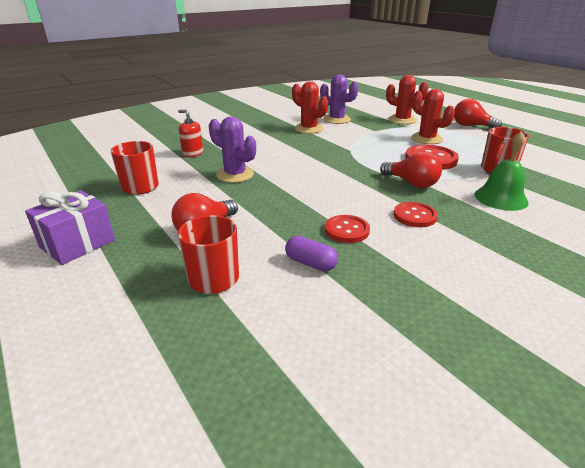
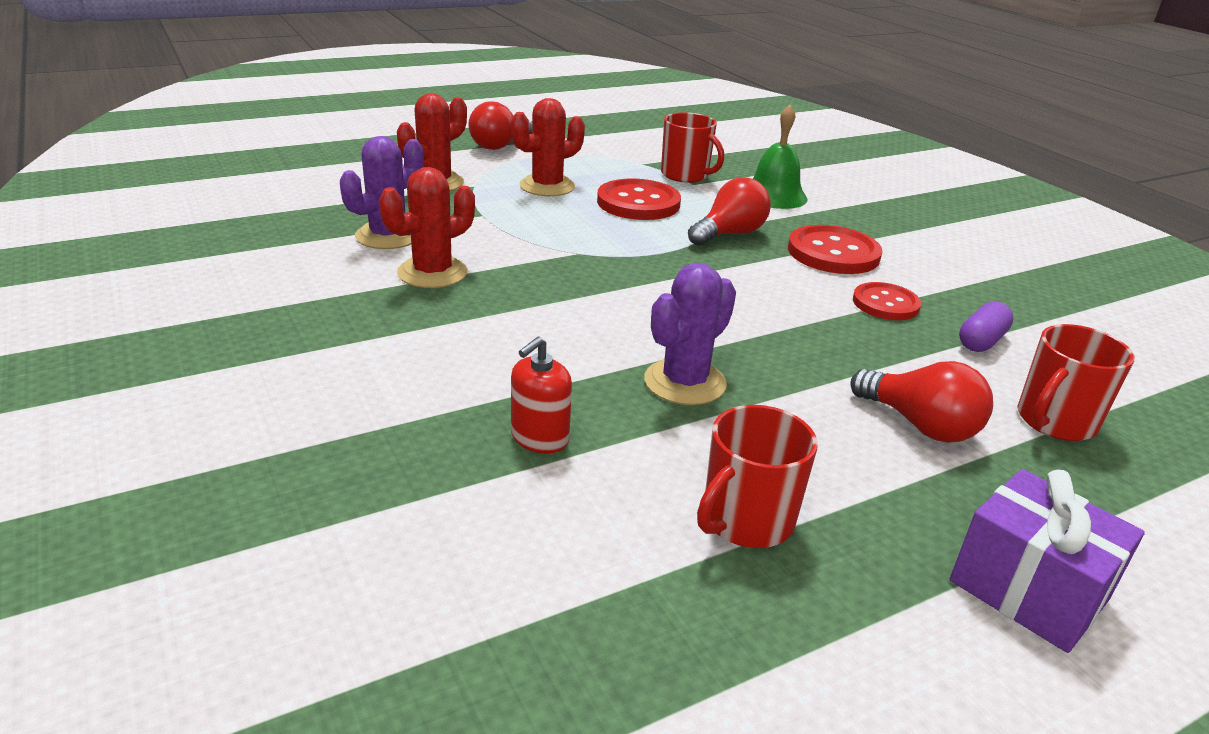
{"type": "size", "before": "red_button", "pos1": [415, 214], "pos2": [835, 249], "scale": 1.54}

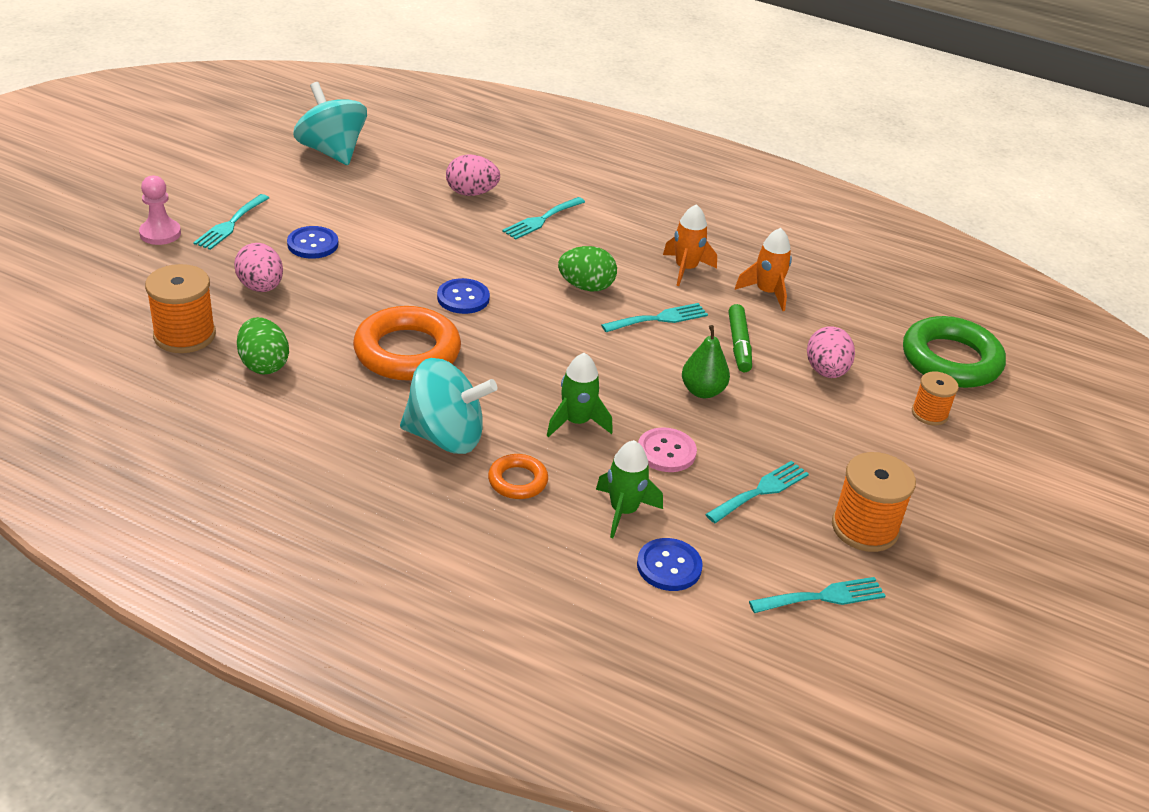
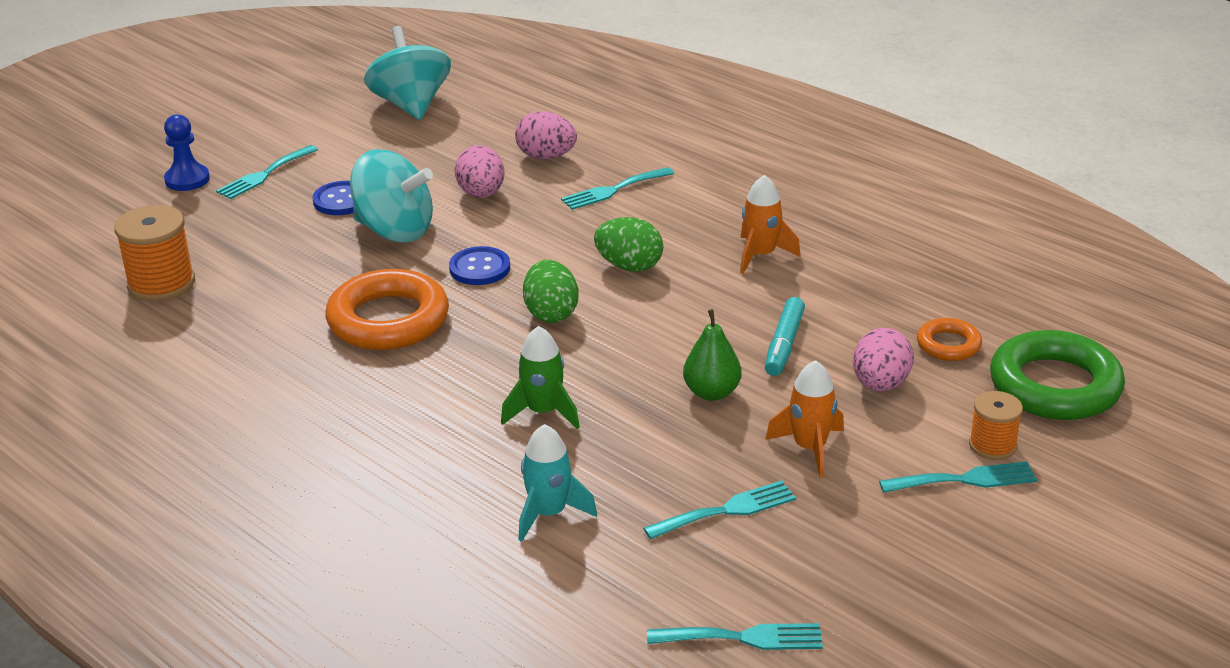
{"type": "colour", "before": "pink_pawn", "after": "blue_pawn", "pos1": [160, 210], "pos2": [187, 152]}
{"type": "relocated", "before": "pink_egg", "pos1": [258, 267], "pos2": [479, 172]}
{"type": "relocated", "before": "green_egg", "pos1": [263, 346], "pos2": [551, 291]}
{"type": "relocated", "before": "turquoise_spinning_top", "pos1": [448, 406], "pos2": [391, 195]}
{"type": "relocated", "before": "orange_ring", "pos1": [518, 476], "pos2": [949, 339]}
{"type": "colour", "before": "green_rocket", "after": "turquoise_rocket", "pos1": [629, 489], "pos2": [558, 483]}
{"type": "relocated", "before": "turquoise_fork", "pos1": [654, 317], "pos2": [958, 477]}
{"type": "missing", "before": "blue_button", "pos1": [670, 564]}
{"type": "missing", "before": "pink_button", "pos1": [667, 449]}
{"type": "colour", "before": "green_marker", "after": "turquoise_marker", "pos1": [740, 338], "pos2": [785, 336]}
{"type": "relocated", "before": "orange_rocket", "pos1": [763, 269], "pos2": [804, 419]}
{"type": "missing", "before": "orange_spool", "pos1": [874, 502]}

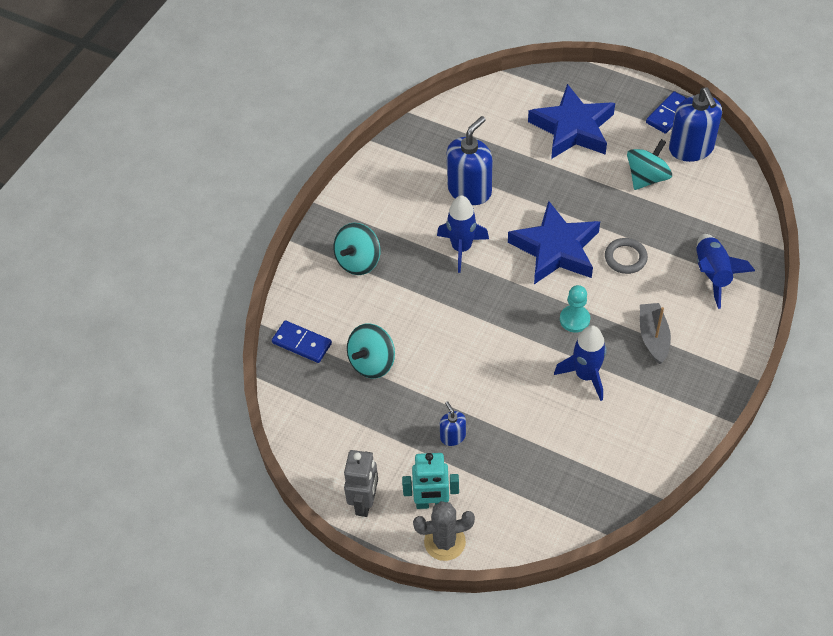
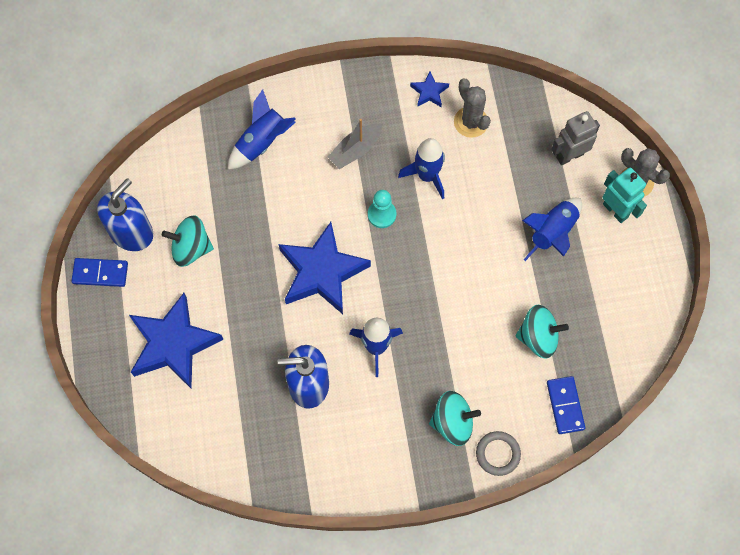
{"type": "relocated", "before": "grey_robot", "pos1": [361, 483], "pos2": [575, 138]}
{"type": "exchanged", "before": "blue_soap_dispenser", "after": "blue_rocket", "pos1": [453, 423], "pos2": [552, 229]}
{"type": "relocated", "before": "grey_ring", "pos1": [626, 256], "pos2": [498, 453]}
{"type": "appeared", "after": "blue_star", "pos2": [429, 89]}
{"type": "appeared", "after": "grey_cactus", "pos2": [472, 108]}

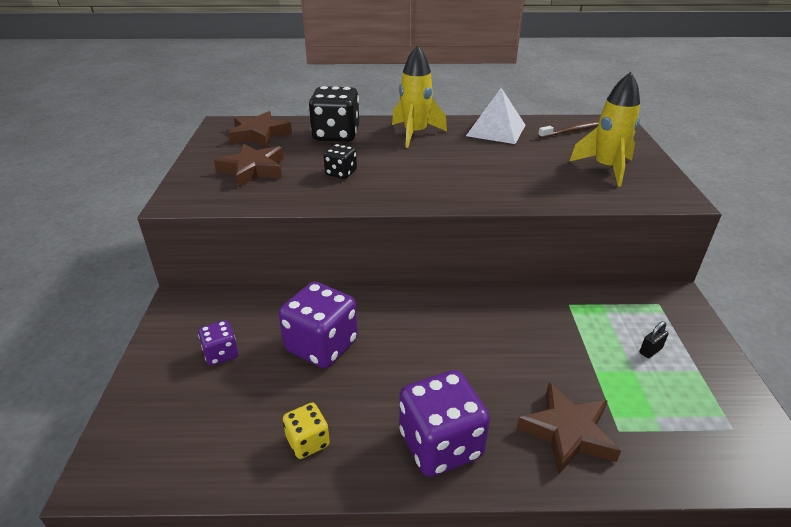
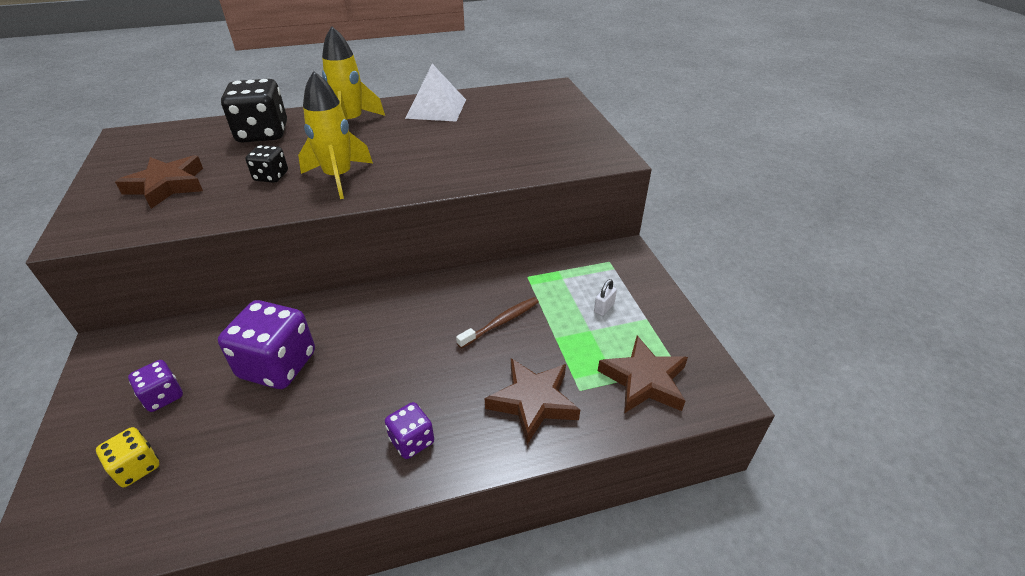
{"type": "relocated", "before": "brown_star", "pos1": [260, 129], "pos2": [643, 374]}
{"type": "relocated", "before": "yellow_dice", "pos1": [306, 431], "pos2": [127, 457]}
{"type": "size", "before": "purple_dice", "pos1": [444, 423], "pos2": [409, 430], "scale": 0.53}
{"type": "relocated", "before": "brown_toothbrush", "pos1": [568, 129], "pos2": [497, 323]}
{"type": "relocated", "before": "yellow_rocket", "pos1": [604, 129], "pos2": [335, 135]}
{"type": "colour", "before": "black_padlock", "after": "white_padlock", "pos1": [654, 339], "pos2": [605, 297]}

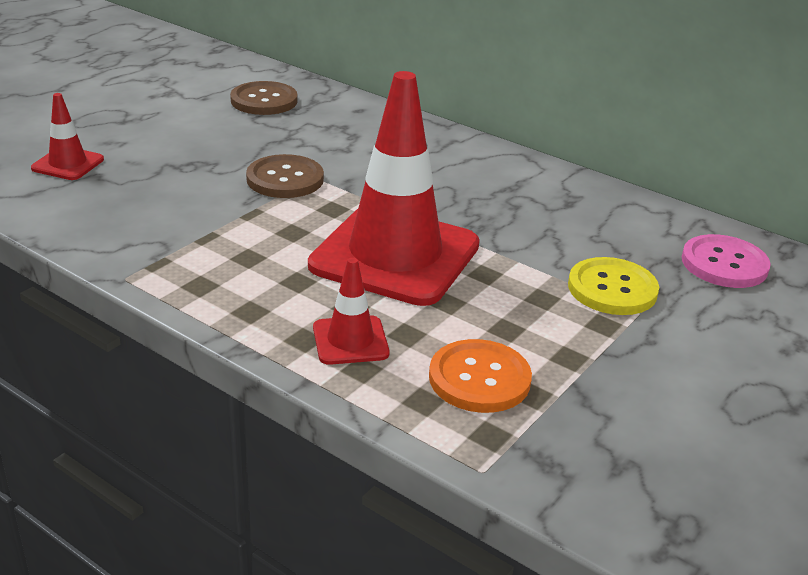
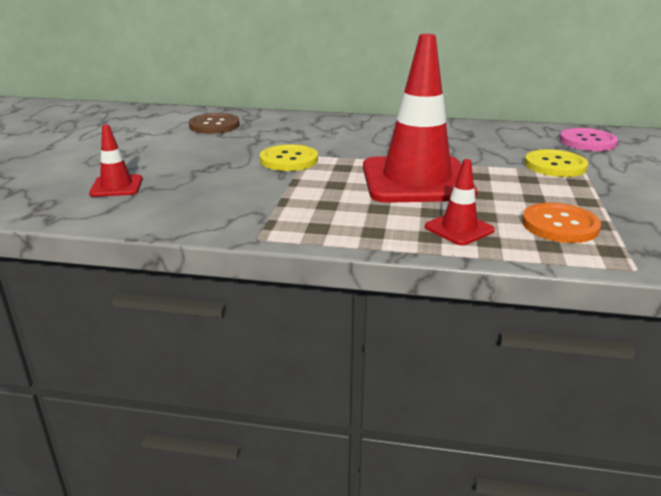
{"type": "colour", "before": "brown_button", "after": "yellow_button", "pos1": [285, 176], "pos2": [289, 157]}

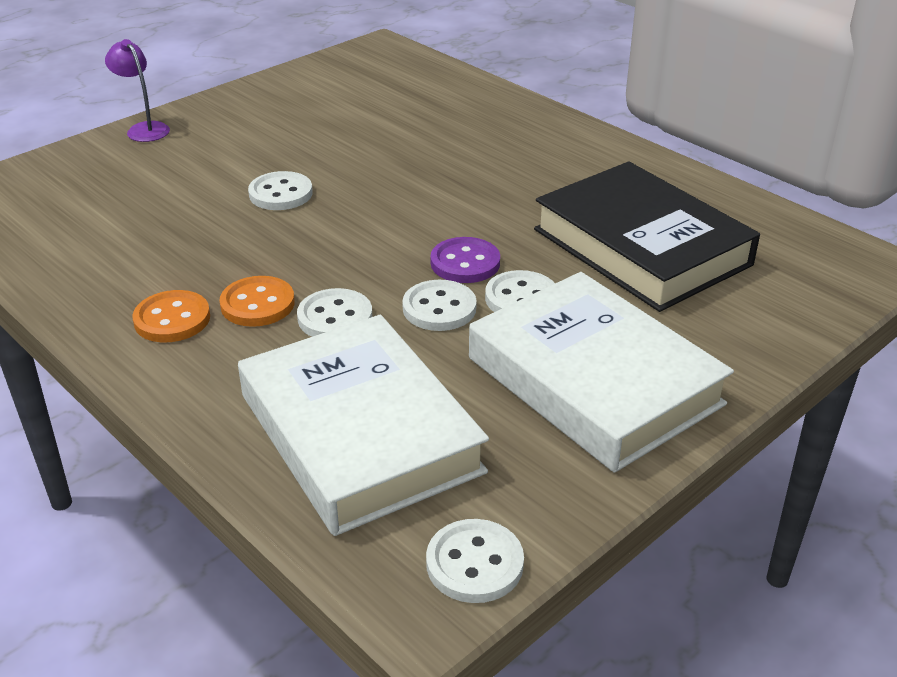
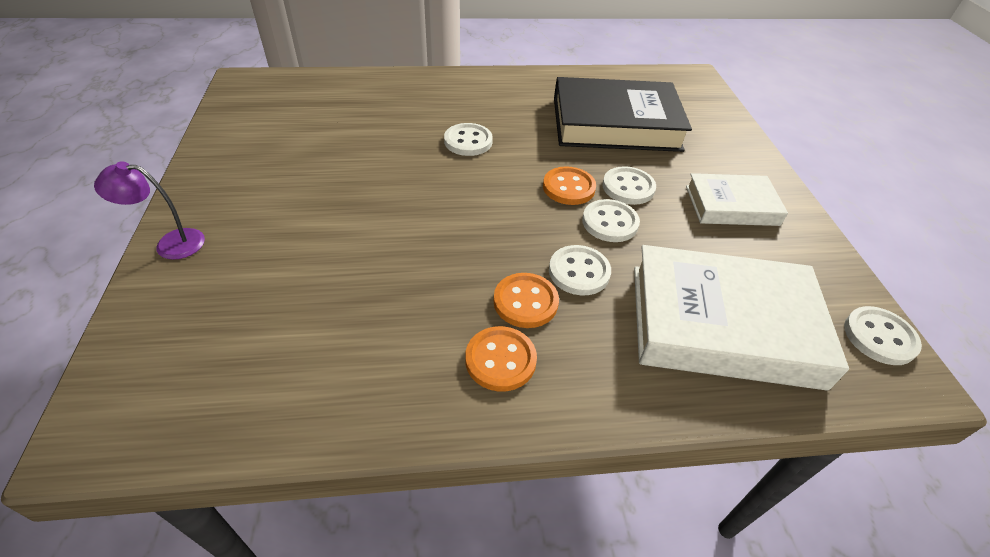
{"type": "relocated", "before": "white_button", "pos1": [280, 190], "pos2": [468, 139]}
{"type": "colour", "before": "purple_button", "after": "orange_button", "pos1": [465, 260], "pos2": [569, 185]}
{"type": "size", "before": "white_book", "pos1": [601, 372], "pos2": [737, 199], "scale": 0.57}

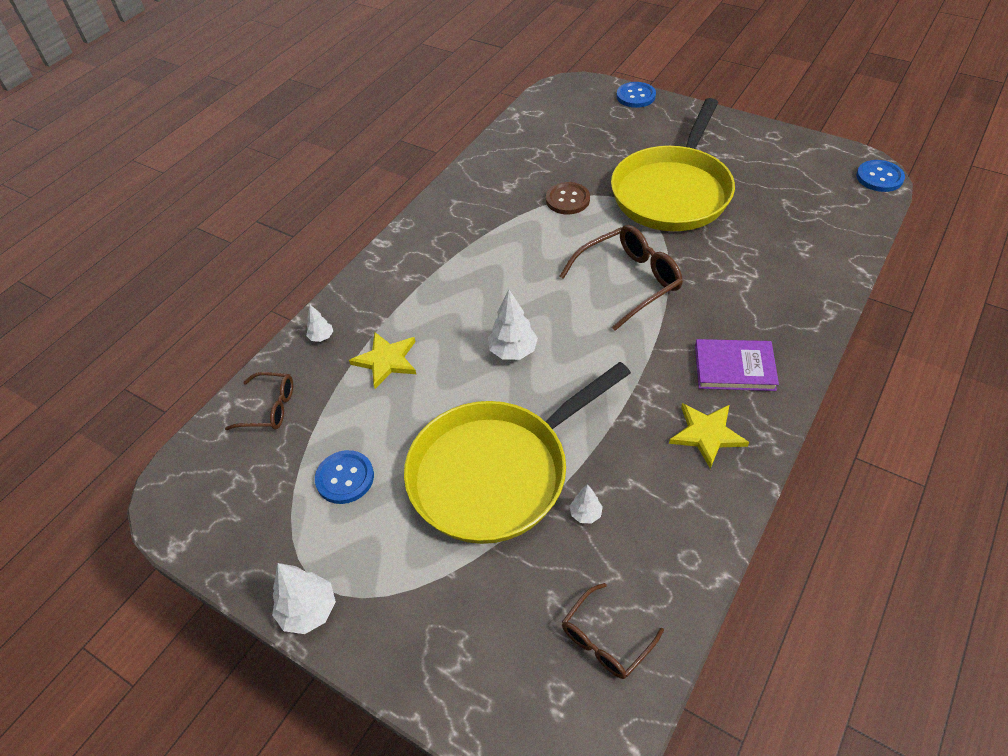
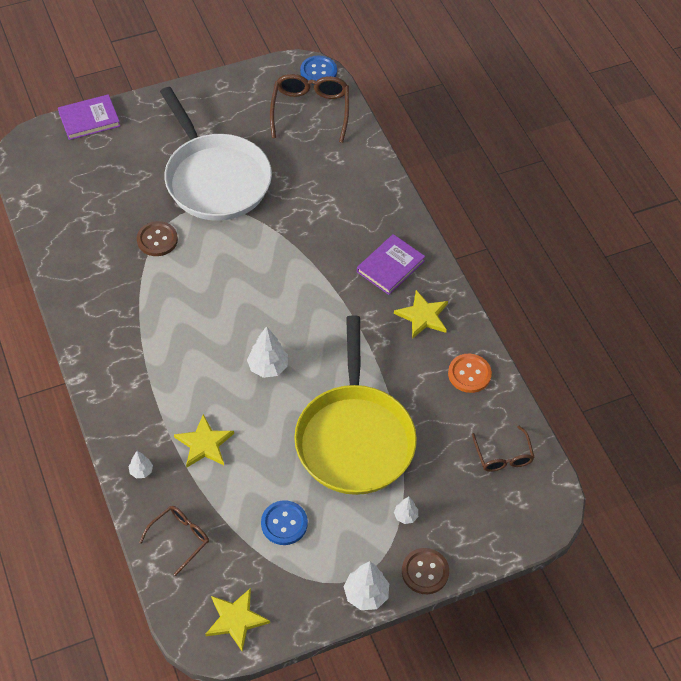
{"type": "relocated", "before": "brown_glasses", "pos1": [621, 278], "pos2": [309, 108]}
{"type": "relocated", "before": "white_tree", "pos1": [586, 503], "pos2": [406, 510]}
{"type": "colour", "before": "yellow_pan", "after": "white_pan", "pos1": [673, 164], "pos2": [216, 154]}
{"type": "exchanged", "before": "blue_button", "after": "purple_book", "pos1": [636, 95], "pos2": [89, 117]}
{"type": "appeared", "after": "yellow_star", "pos2": [237, 620]}
{"type": "appeared", "after": "brown_button", "pos2": [425, 571]}
{"type": "appeared", "after": "orange_button", "pos2": [470, 373]}

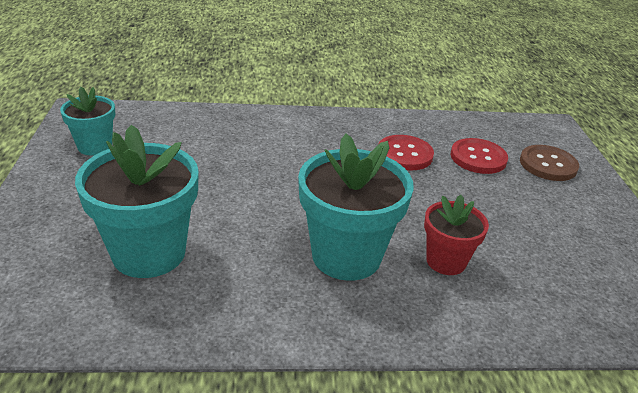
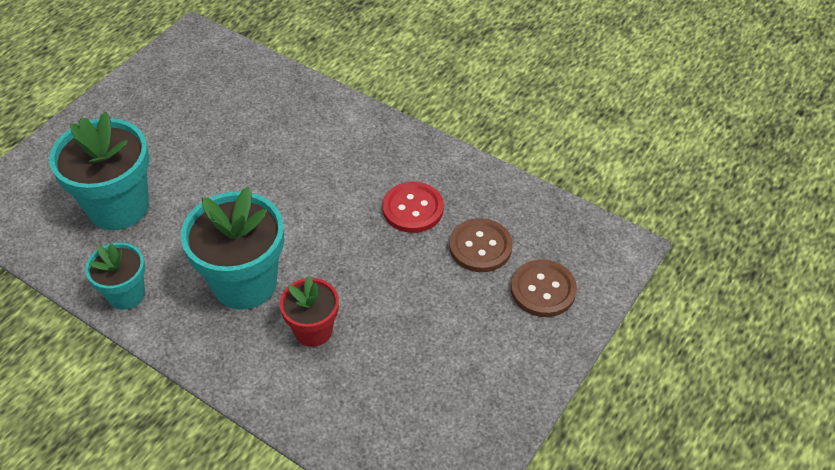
{"type": "relocated", "before": "turquoise_flower_pot", "pos1": [87, 121], "pos2": [115, 276]}
{"type": "colour", "before": "red_button", "after": "brown_button", "pos1": [479, 156], "pos2": [481, 245]}

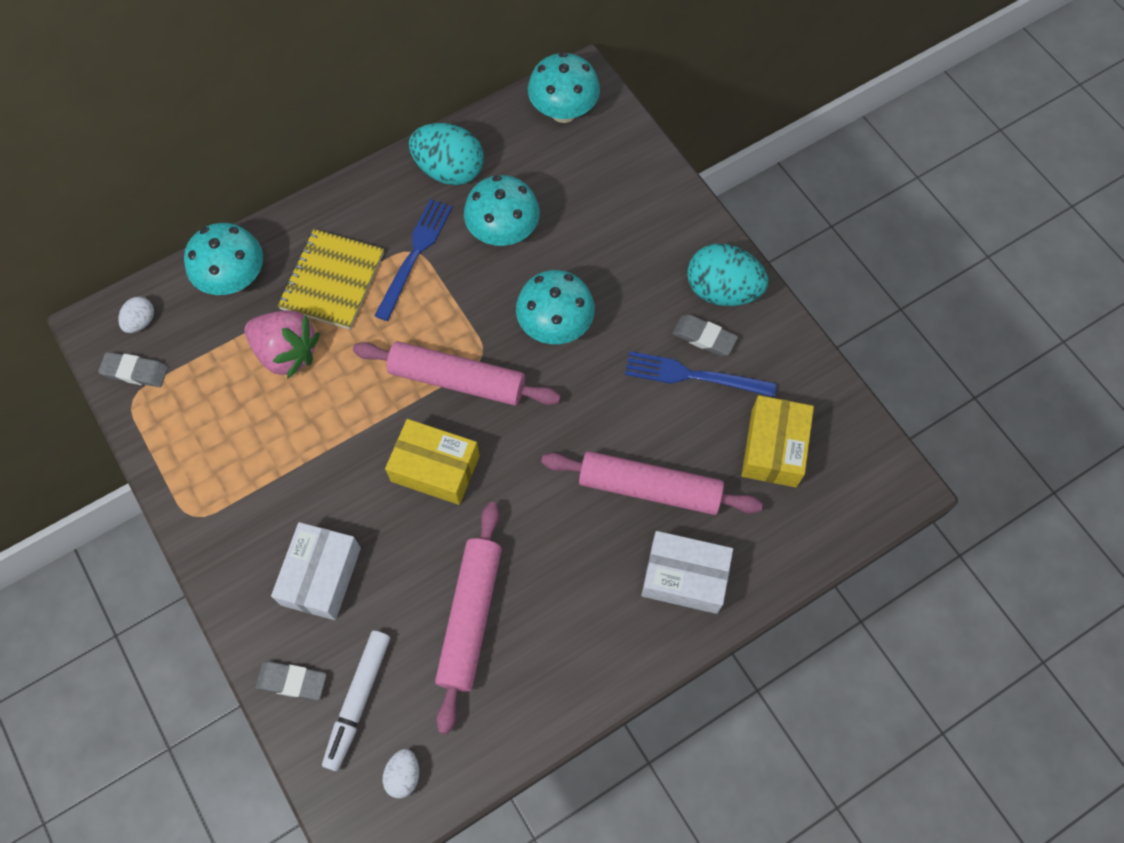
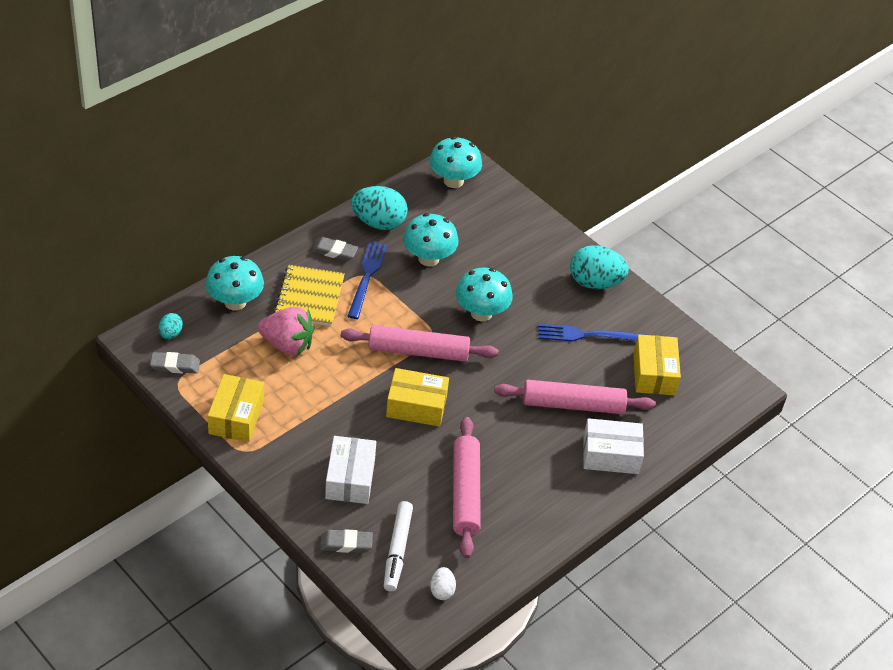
{"type": "colour", "before": "white_egg", "after": "turquoise_egg", "pos1": [136, 315], "pos2": [171, 326]}
{"type": "relocated", "before": "grey_eraser", "pos1": [705, 335], "pos2": [335, 249]}
{"type": "appeared", "after": "yellow_box", "pos2": [236, 408]}

